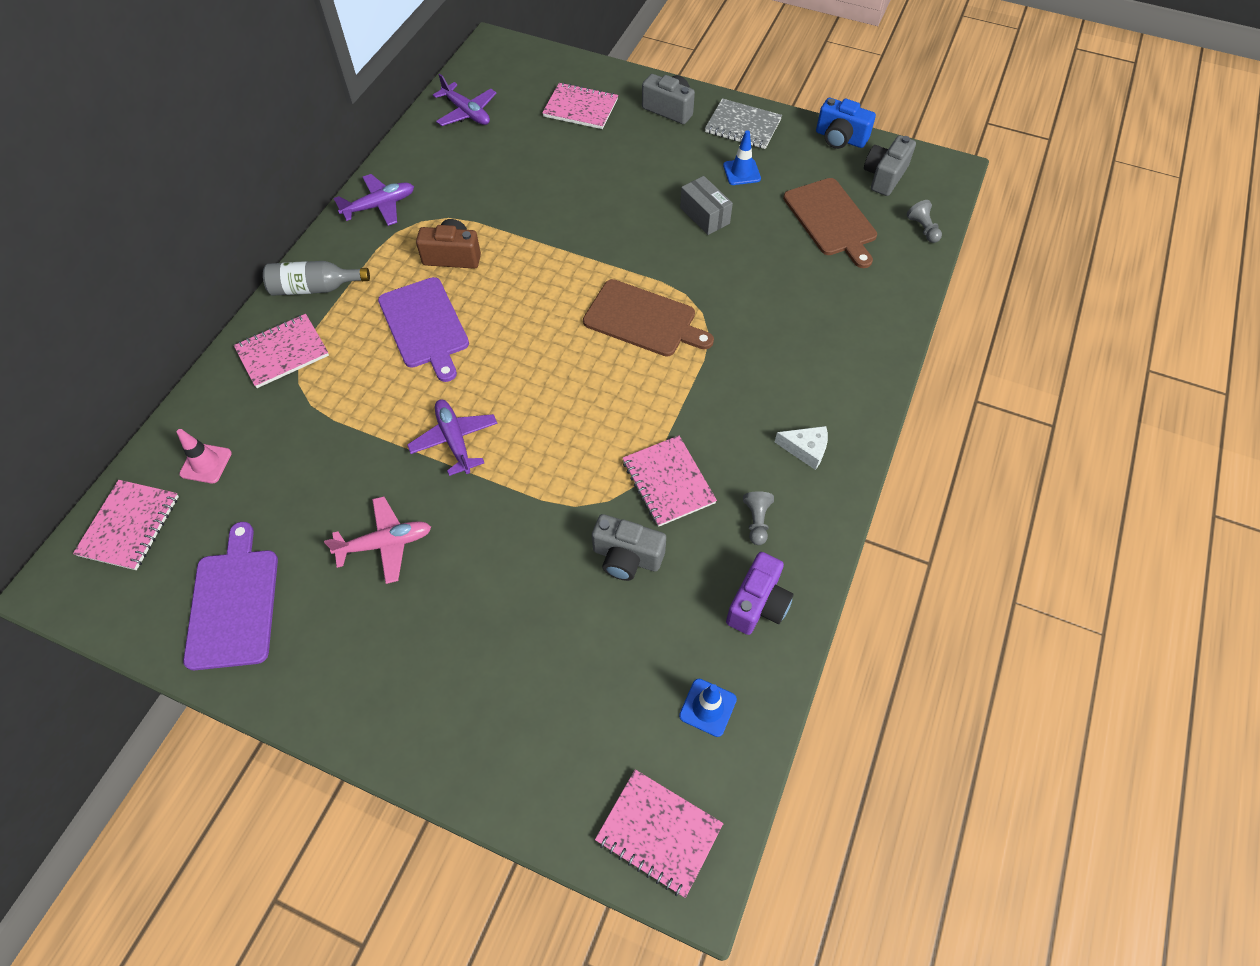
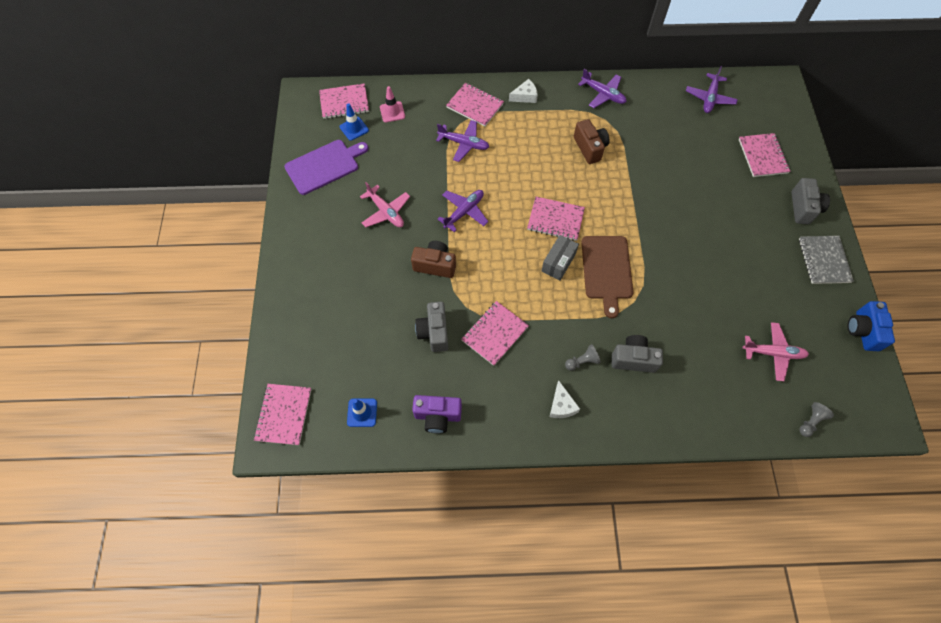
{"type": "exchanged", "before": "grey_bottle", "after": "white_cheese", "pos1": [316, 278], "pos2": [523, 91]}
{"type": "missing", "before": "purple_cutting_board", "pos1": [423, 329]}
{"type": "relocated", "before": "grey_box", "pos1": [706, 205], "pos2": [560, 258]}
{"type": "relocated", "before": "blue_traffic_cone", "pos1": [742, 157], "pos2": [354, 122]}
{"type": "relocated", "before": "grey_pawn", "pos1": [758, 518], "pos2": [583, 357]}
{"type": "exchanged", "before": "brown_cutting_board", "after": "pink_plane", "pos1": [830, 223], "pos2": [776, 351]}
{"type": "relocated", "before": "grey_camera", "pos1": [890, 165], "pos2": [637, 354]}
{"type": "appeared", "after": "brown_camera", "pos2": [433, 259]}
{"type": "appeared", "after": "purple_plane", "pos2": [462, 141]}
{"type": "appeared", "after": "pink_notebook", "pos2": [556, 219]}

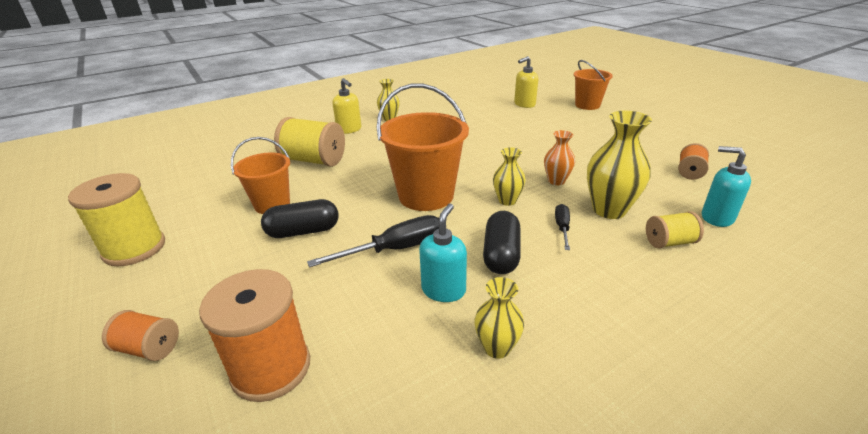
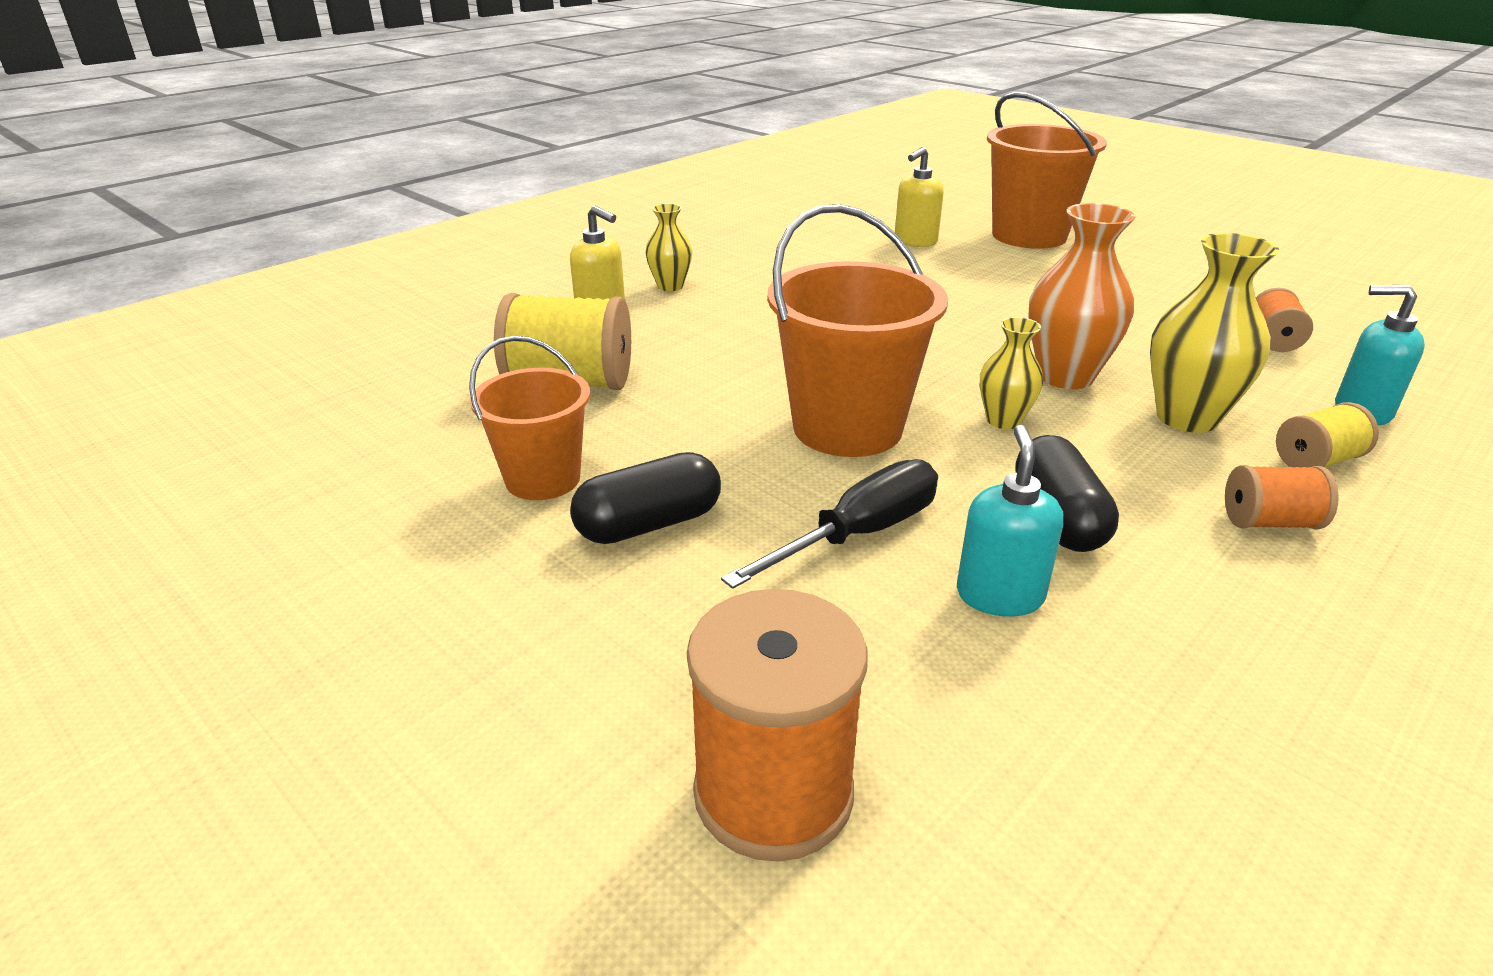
{"type": "missing", "before": "yellow_spool", "pos1": [116, 219]}
{"type": "relocated", "before": "orange_spool", "pos1": [140, 335], "pos2": [1282, 497]}
{"type": "missing", "before": "yellow_vase", "pos1": [499, 318]}
{"type": "size", "before": "orange_vase", "pos1": [559, 157], "pos2": [1082, 296], "scale": 1.73}
{"type": "missing", "before": "black_screwdriver", "pos1": [562, 227]}
{"type": "size", "before": "orange_bucket", "pos1": [593, 85], "pos2": [1047, 170], "scale": 1.61}

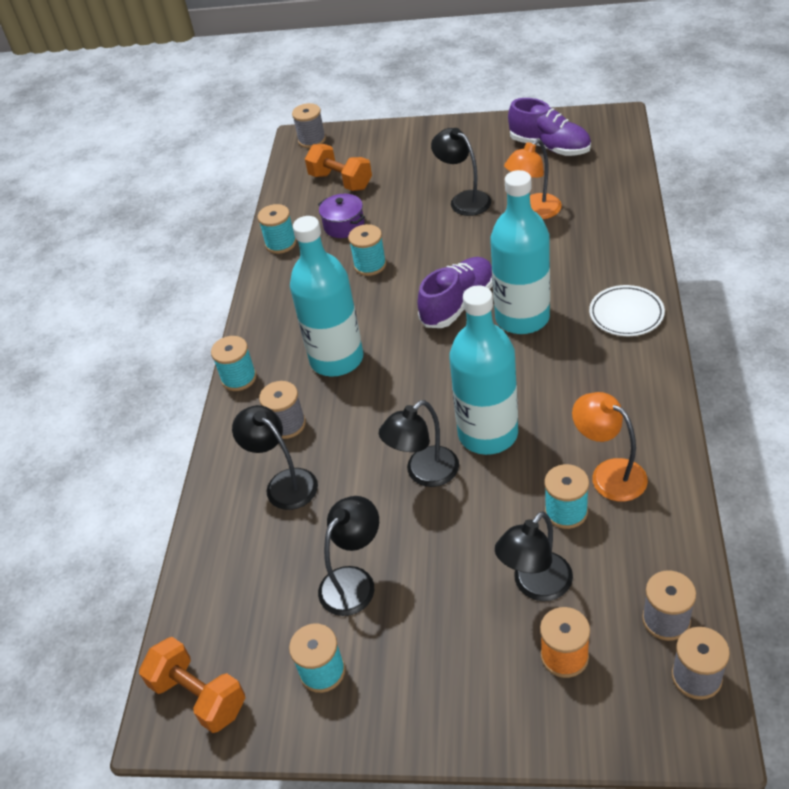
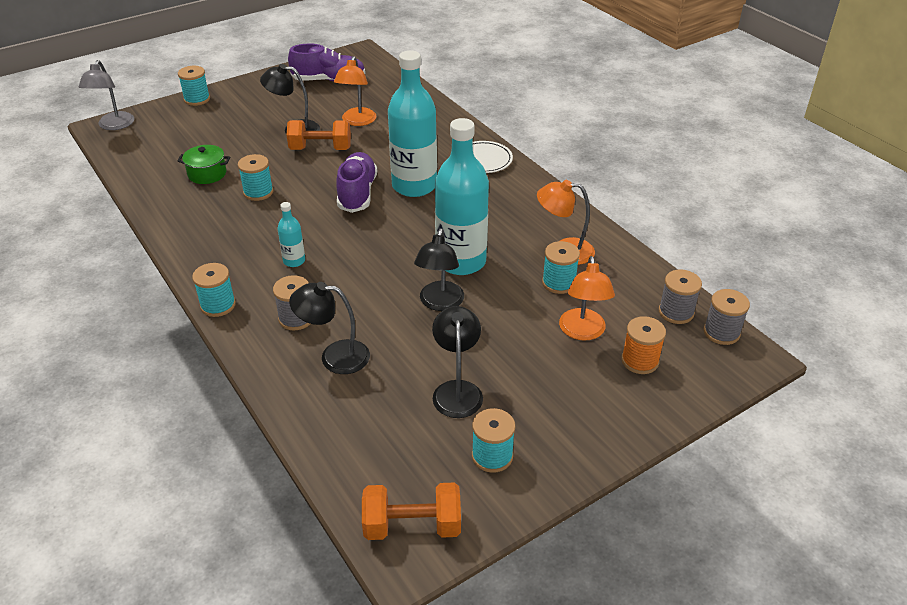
{"type": "relocated", "before": "turquoise_spool", "pos1": [276, 229], "pos2": [194, 86]}
{"type": "size", "before": "turquoise_bottle", "pos1": [326, 296], "pos2": [291, 234], "scale": 0.44}
{"type": "exchanged", "before": "grey_spool", "after": "grey_lamp", "pos1": [309, 125], "pos2": [106, 95]}
{"type": "relocated", "before": "orange_dumbbell", "pos1": [338, 167], "pos2": [319, 135]}
{"type": "colour", "before": "purple_pot", "after": "green_pot", "pos1": [341, 216], "pos2": [203, 164]}
{"type": "colour", "before": "black_lamp", "after": "orange_lamp", "pos1": [534, 556], "pos2": [587, 298]}

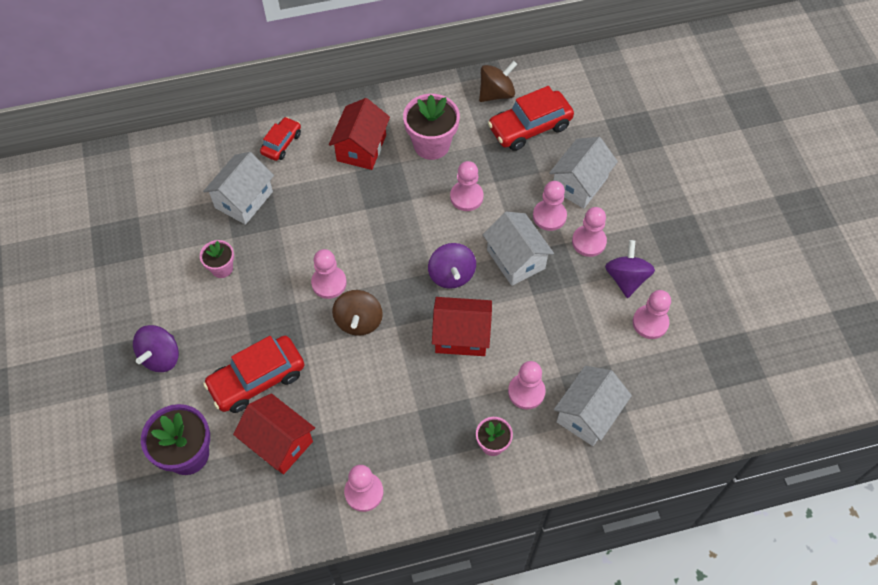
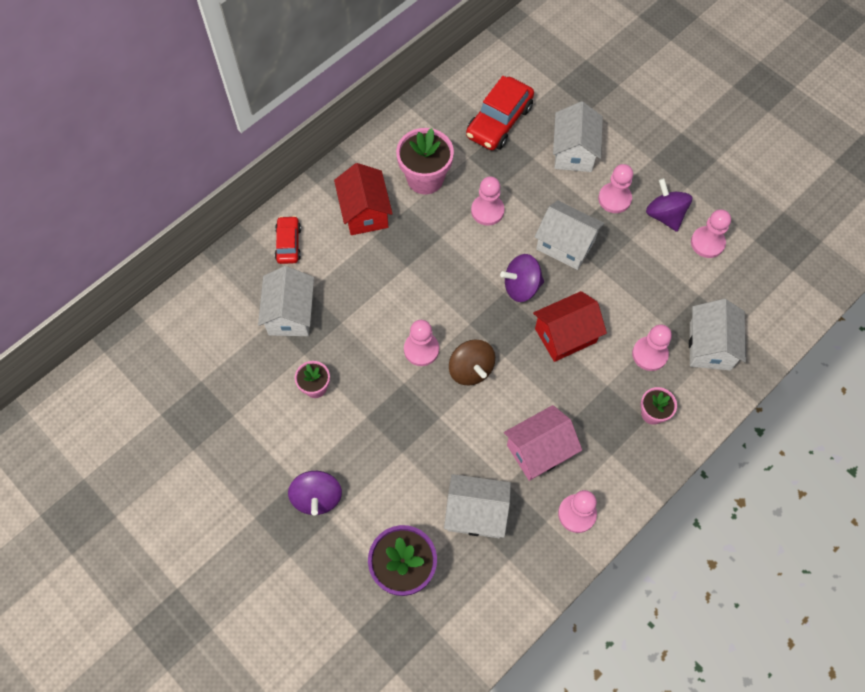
{"type": "missing", "before": "red_car", "pos1": [253, 374]}
{"type": "colour", "before": "red_house", "after": "white_house", "pos1": [274, 433], "pos2": [477, 506]}
{"type": "spun", "before": "purple_spinning_top", "pos1": [452, 266], "pos2": [522, 278], "turn": 120}
{"type": "missing", "before": "brown_spinning_top", "pos1": [498, 81]}
{"type": "missing", "before": "pink_pawn", "pos1": [550, 206]}
{"type": "appeared", "after": "pink_house", "pos2": [543, 443]}

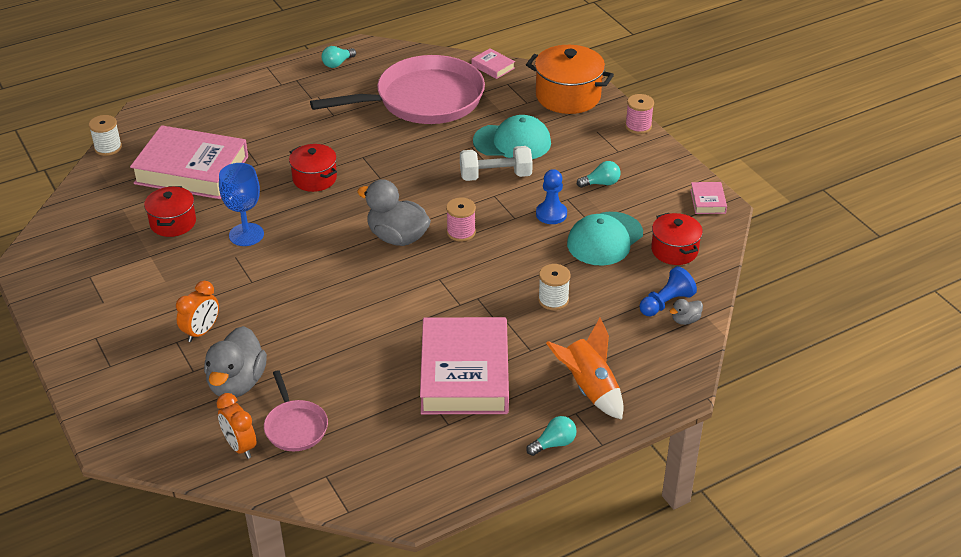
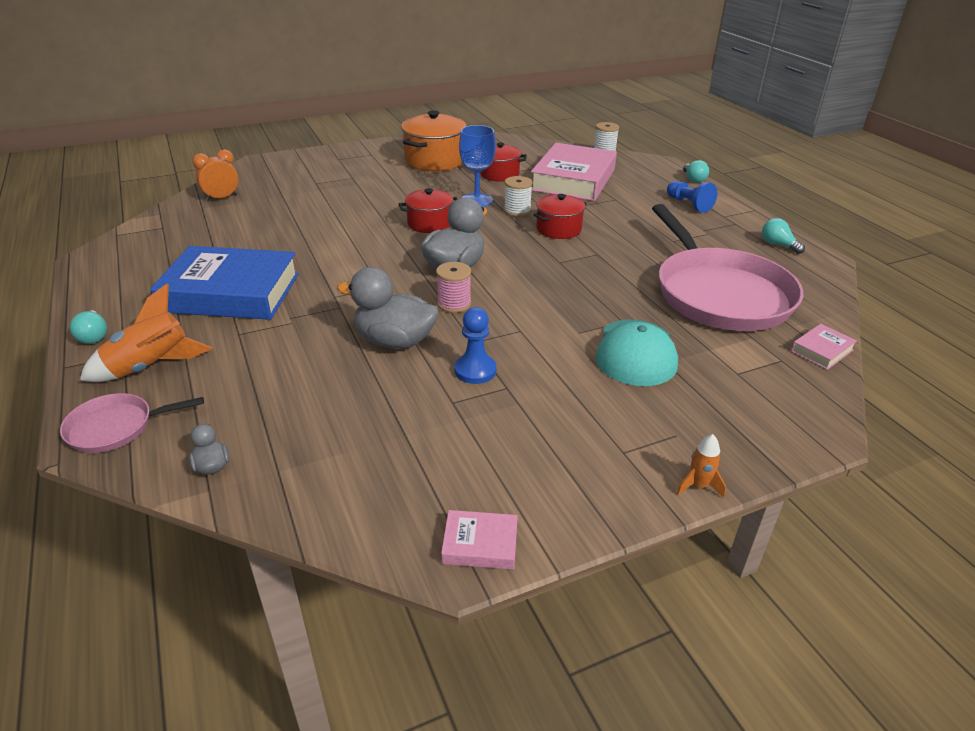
{"type": "missing", "before": "orange_clock", "pos1": [197, 311]}
{"type": "relocated", "before": "grey_duck", "pos1": [235, 361], "pos2": [388, 308]}
{"type": "relocated", "before": "pink_pan", "pos1": [296, 410], "pos2": [132, 423]}
{"type": "colour", "before": "pink_book", "after": "blue_book", "pos1": [464, 365], "pos2": [224, 283]}
{"type": "missing", "before": "white_dumbbell", "pos1": [496, 163]}
{"type": "relocated", "before": "orange_pot", "pos1": [570, 79], "pos2": [433, 140]}
{"type": "relocated", "before": "white_spool", "pos1": [554, 287], "pos2": [518, 196]}
{"type": "missing", "before": "turquoise_cap", "pos1": [605, 239]}
{"type": "relocated", "before": "turquoise_light_bulb", "pos1": [599, 174], "pos2": [696, 171]}
{"type": "exchanged", "before": "pink_spool", "after": "orange_rocket", "pos1": [639, 114], "pos2": [701, 466]}
{"type": "relocated", "before": "blue_pawn", "pos1": [668, 291], "pos2": [692, 197]}
{"type": "relocated", "before": "red_pot", "pos1": [677, 239], "pos2": [428, 210]}

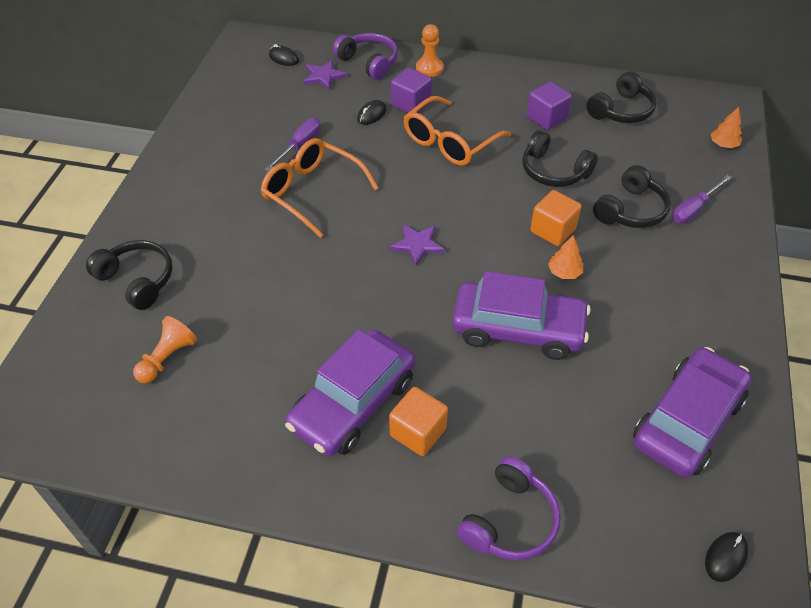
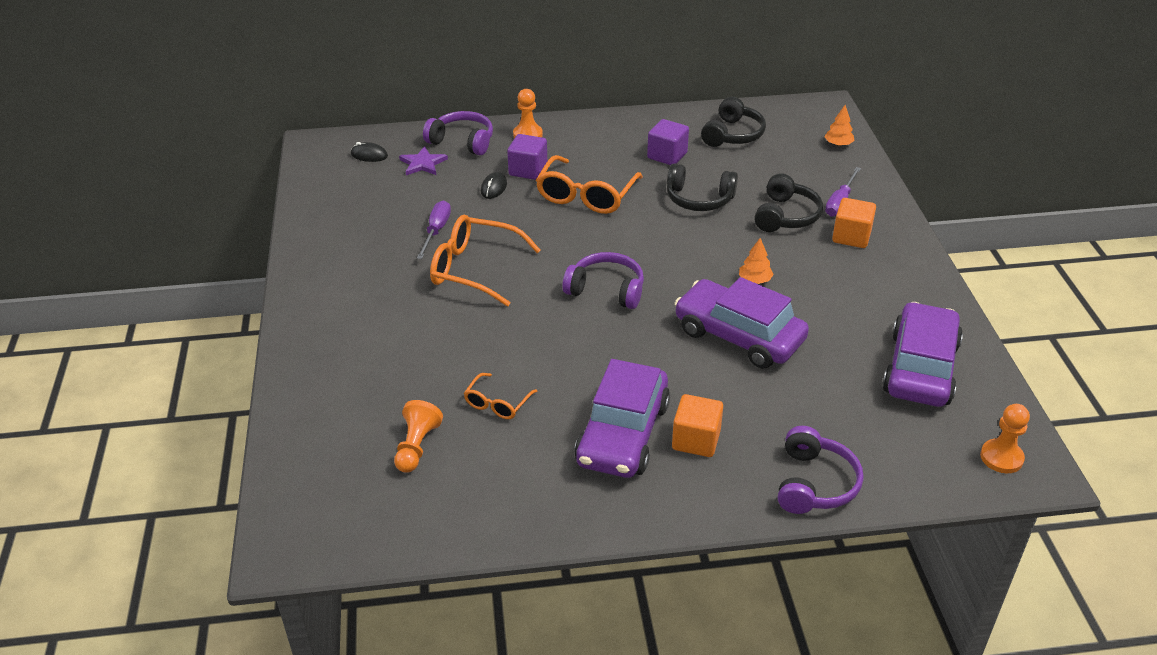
{"type": "missing", "before": "black_headphones", "pos1": [129, 275]}
{"type": "exchanged", "before": "purple_star", "after": "purple_headphones", "pos1": [417, 245], "pos2": [603, 280]}
{"type": "spun", "before": "purple_car", "pos1": [521, 315], "pos2": [741, 323], "turn": -135}
{"type": "relocated", "before": "orange_cube", "pos1": [556, 218], "pos2": [854, 223]}
{"type": "exchanged", "before": "black_mouse", "after": "orange_pawn", "pos1": [727, 557], "pos2": [1005, 438]}
{"type": "appeared", "after": "orange_glasses", "pos2": [500, 396]}

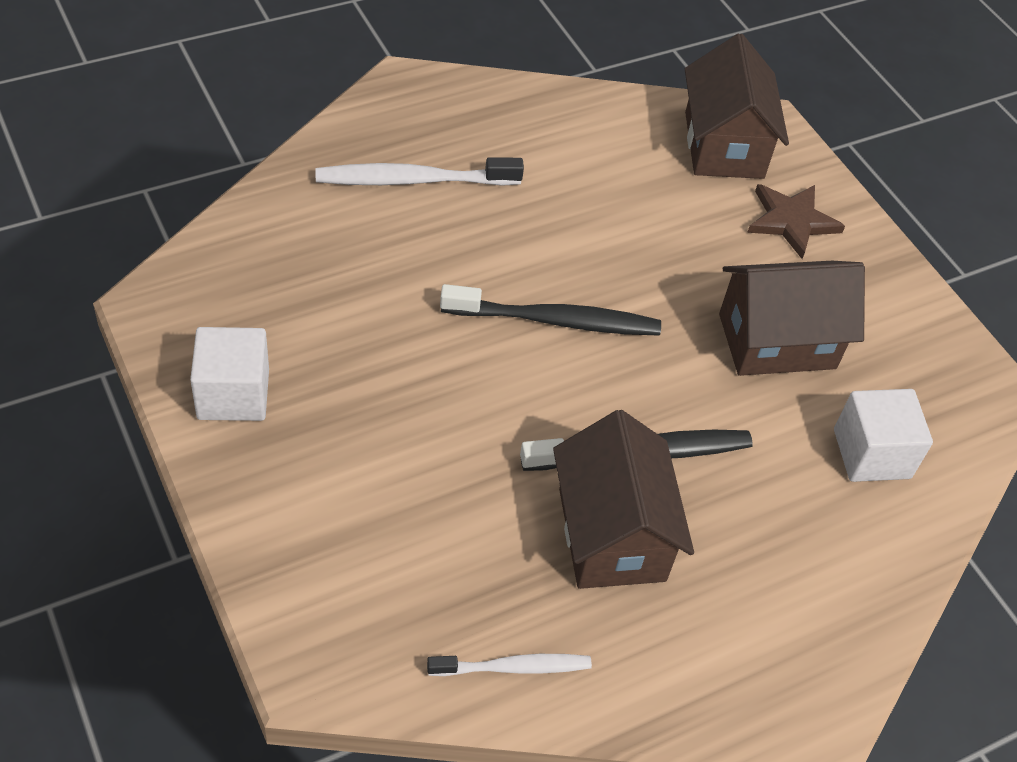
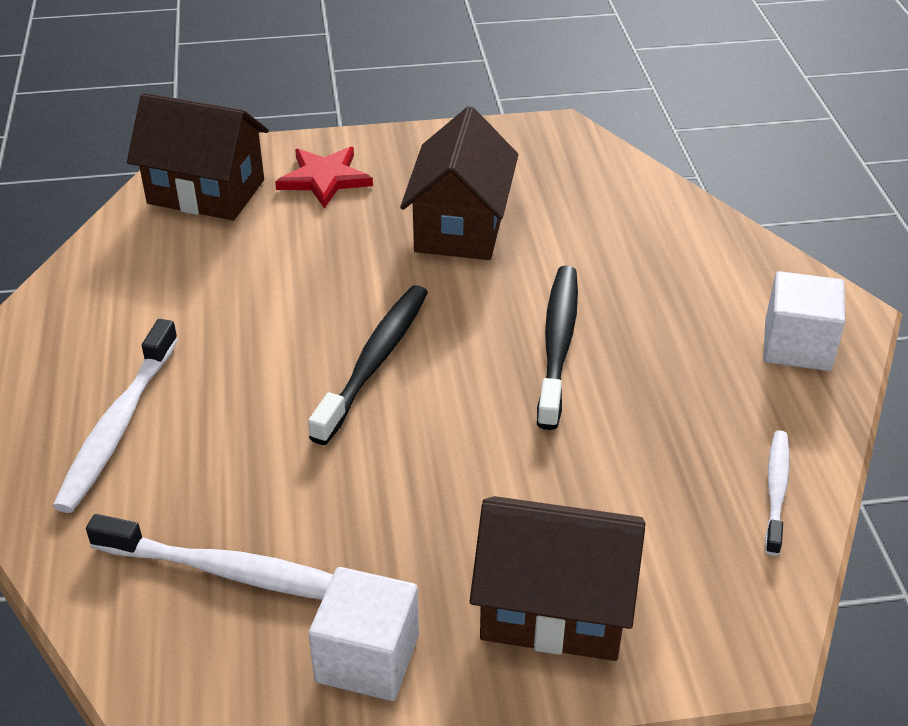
{"type": "relocated", "before": "brown_house", "pos1": [623, 499], "pos2": [558, 578]}
{"type": "colour", "before": "brown_star", "after": "red_star", "pos1": [796, 221], "pos2": [324, 178]}
{"type": "relocated", "before": "white_cube", "pos1": [883, 435], "pos2": [804, 321]}
{"type": "appeared", "after": "white_toothbrush", "pos2": [209, 557]}

